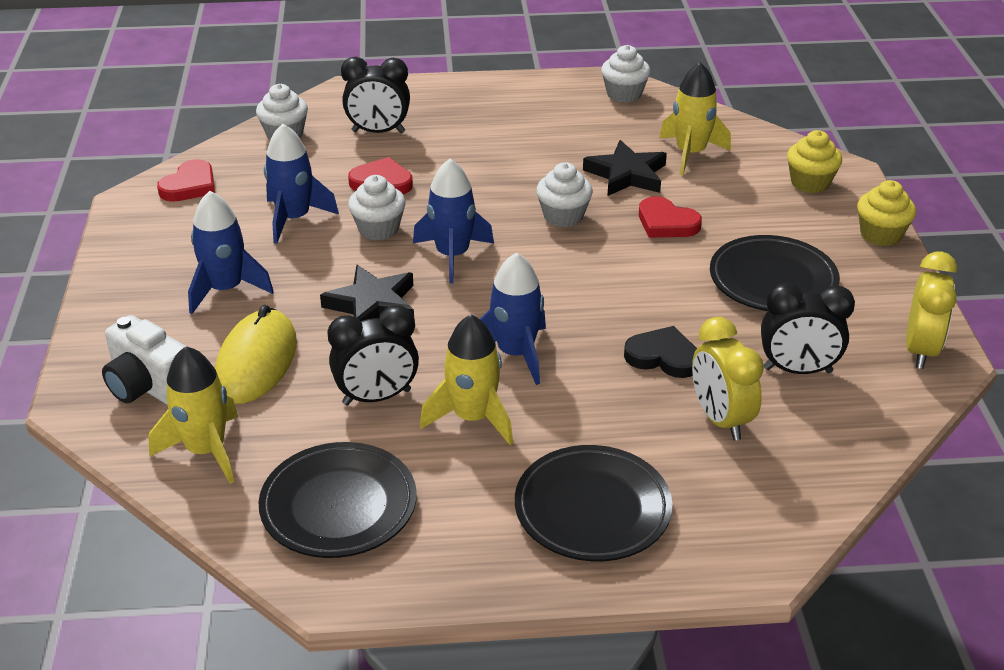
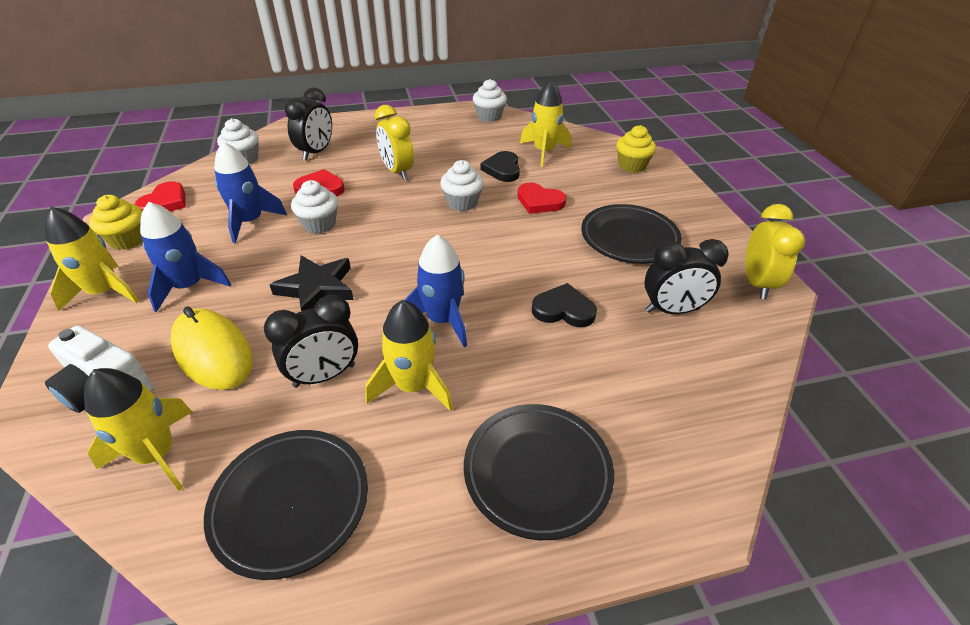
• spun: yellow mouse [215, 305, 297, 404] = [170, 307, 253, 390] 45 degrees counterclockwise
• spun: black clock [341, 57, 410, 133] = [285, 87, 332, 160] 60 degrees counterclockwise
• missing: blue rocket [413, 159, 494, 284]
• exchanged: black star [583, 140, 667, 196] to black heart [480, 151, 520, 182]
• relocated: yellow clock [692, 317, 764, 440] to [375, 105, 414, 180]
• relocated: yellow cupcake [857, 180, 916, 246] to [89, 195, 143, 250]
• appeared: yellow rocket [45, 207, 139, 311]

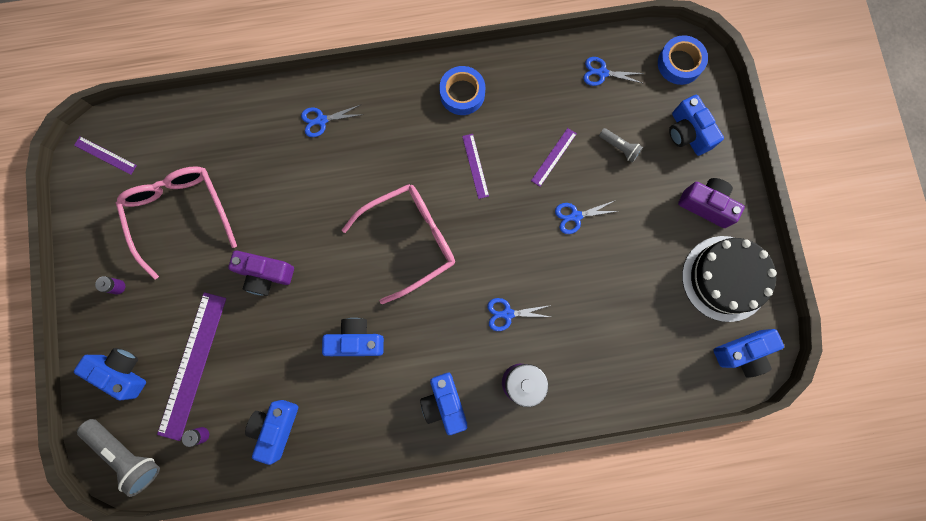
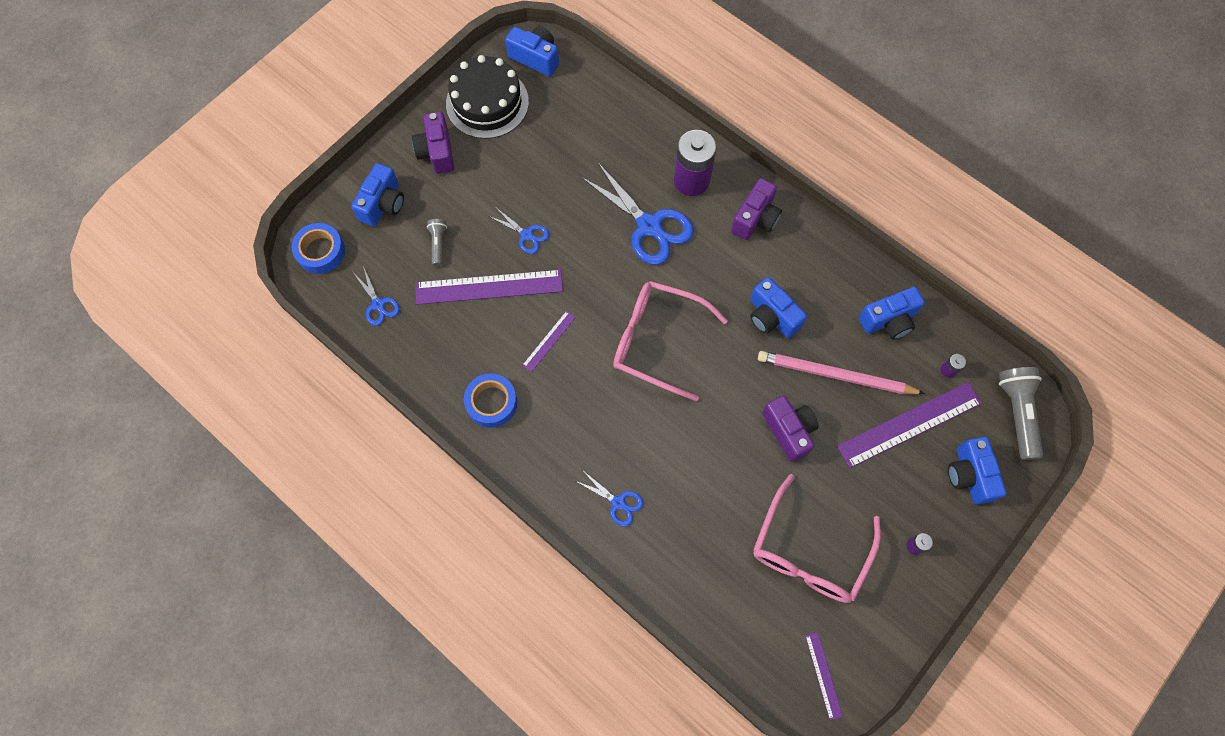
• colour: blue camera [420, 373, 467, 435] to purple camera [731, 178, 782, 240]
• size: blue scissors [487, 298, 551, 331] = [581, 163, 694, 265] x1.99
• size: purple ruler [531, 128, 577, 187] = [415, 270, 563, 305] x2.04
• appeared: pink pencil [758, 351, 925, 394]

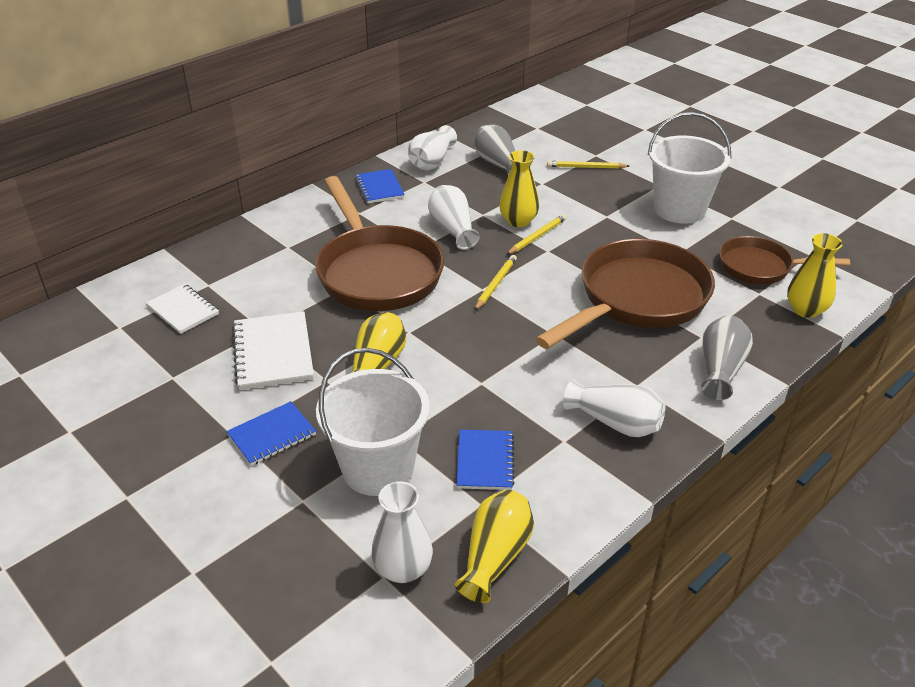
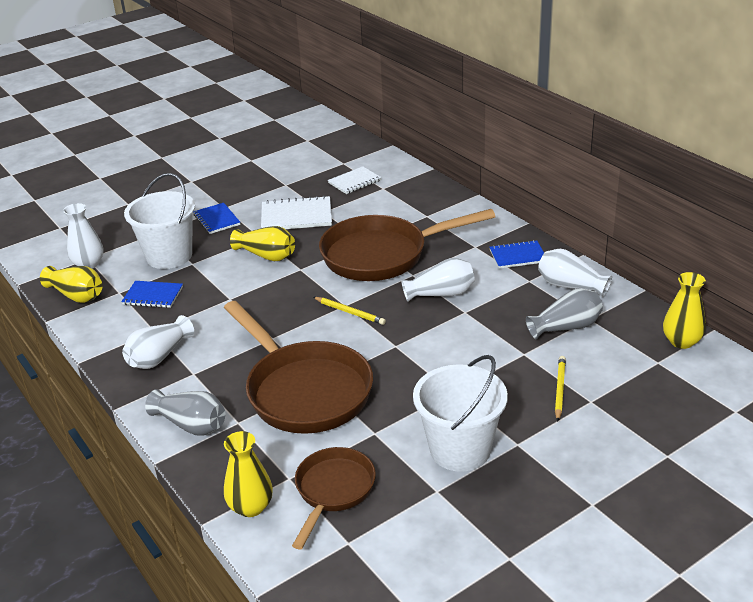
• relocated: yellow vase [499, 150, 539, 227] to [663, 272, 706, 349]
• missing: yellow pencil [506, 214, 567, 255]

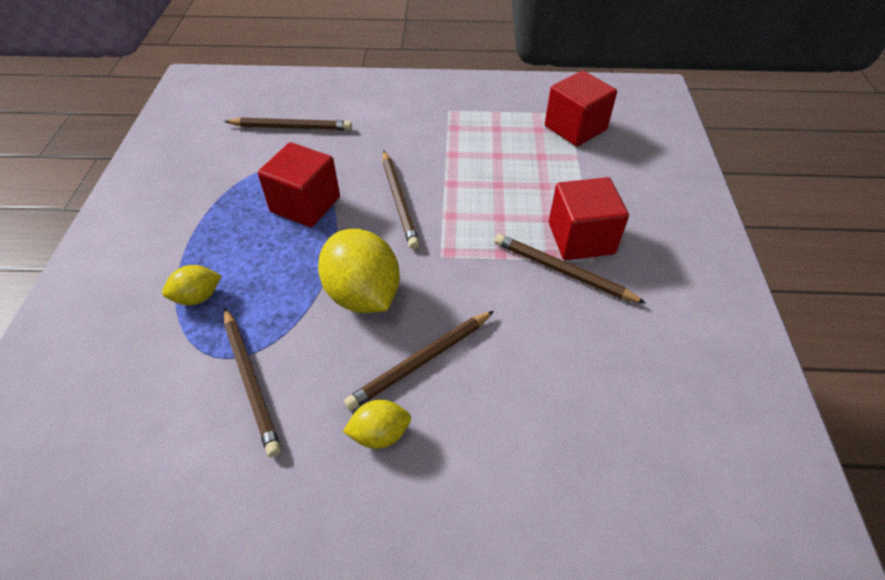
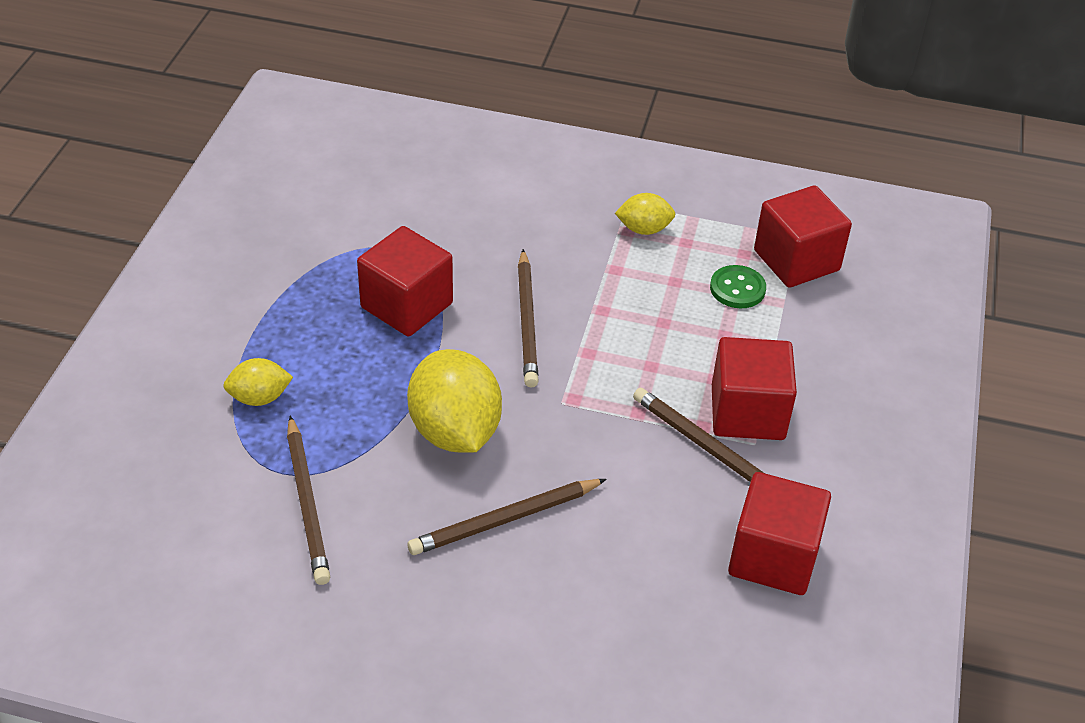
• missing: brown pencil [224, 117, 352, 130]
• relocated: yellow lemon [343, 400, 411, 449] to [615, 193, 675, 235]
• appeared: green button [710, 265, 766, 308]
• appeared: red cube [728, 472, 831, 595]

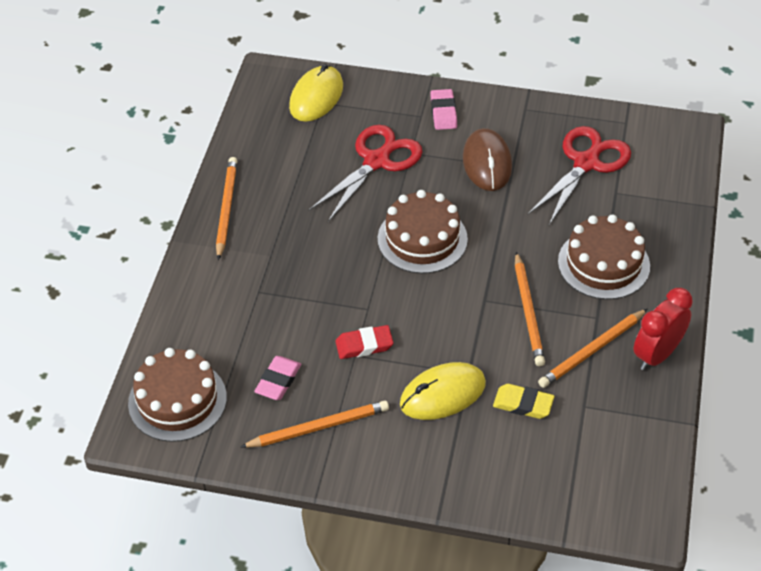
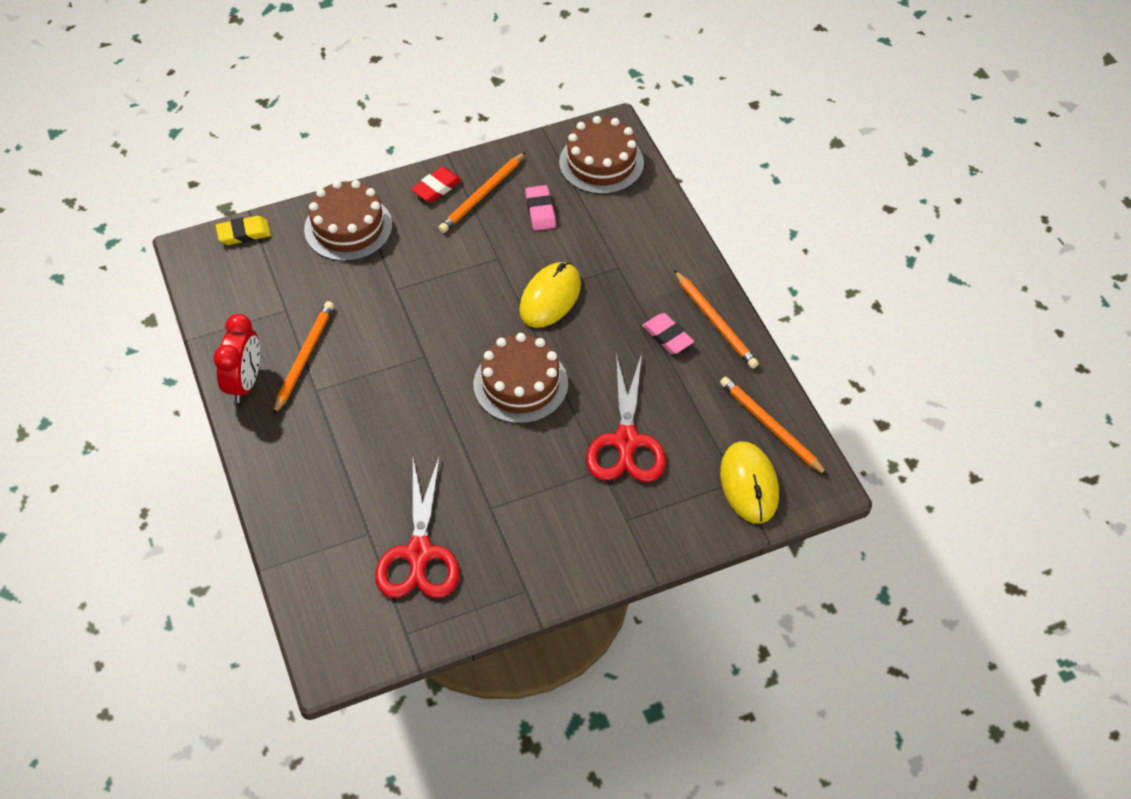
• relocated: red eraser [335, 325, 394, 359] to [411, 167, 462, 202]
• relocated: yellow mouse [400, 362, 486, 420] to [519, 262, 581, 328]
• relocated: pink eraser [430, 89, 457, 130] to [642, 313, 694, 354]
• missing: brown mouse [463, 128, 512, 191]
• relocated: yellow eraser [493, 384, 554, 419] to [216, 216, 271, 245]
• relocated: orange pencil [515, 251, 545, 366] to [720, 377, 828, 476]
• relocated: brown cake [558, 214, 650, 300] to [304, 180, 392, 261]

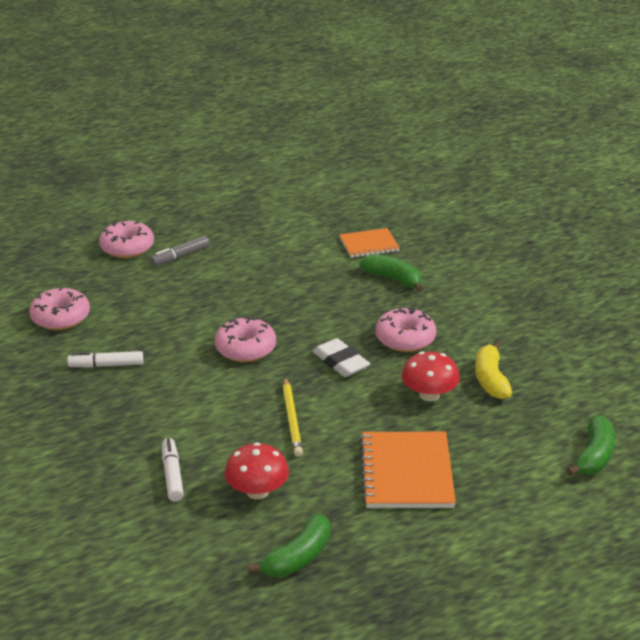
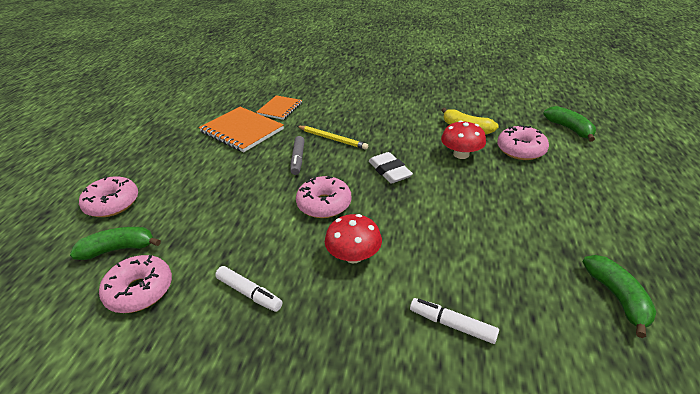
• spun: white marker [67, 351, 143, 368] = [215, 266, 282, 312] 90 degrees counterclockwise
• relocated: grey marker [150, 236, 210, 266] to [290, 136, 305, 175]
• relocated: red mushroom [224, 442, 289, 499] to [325, 214, 382, 263]
• relocated: yellow pencil [283, 377, 303, 457] to [297, 126, 368, 150]
• spun: white eraser [312, 338, 370, 377] = [369, 152, 413, 184] 60 degrees clockwise
• relocated: green banana [359, 254, 423, 292] to [70, 227, 161, 260]
• relocated: orange notebook [360, 432, 456, 508] to [199, 107, 284, 152]
• relocated: pink donut [375, 307, 436, 352] to [497, 125, 549, 160]

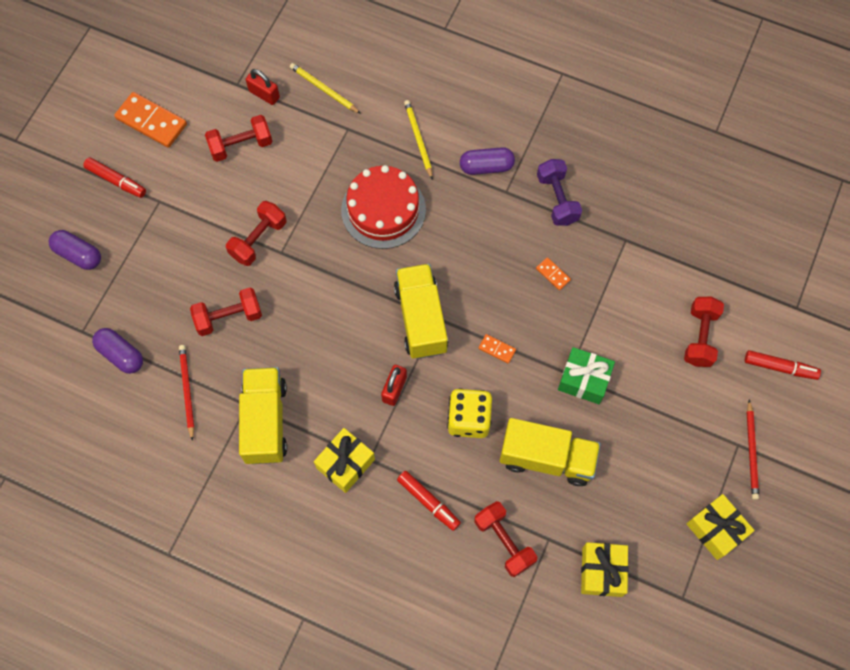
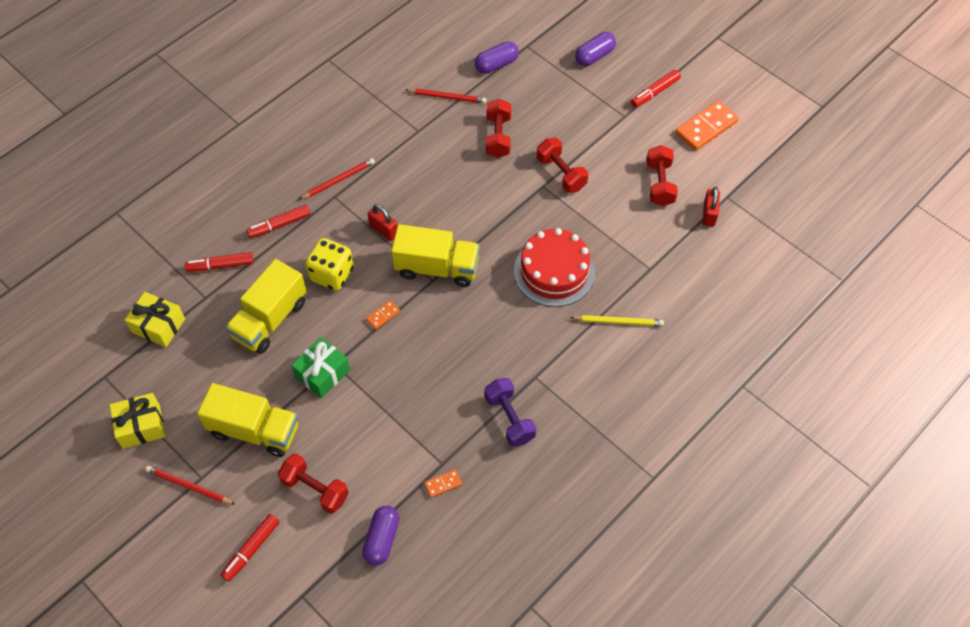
• relocated: yellow truck [239, 367, 287, 464] to [197, 383, 298, 457]
• spun: red padlock [246, 69, 280, 105] = [703, 187, 720, 227] 45 degrees counterclockwise
• missing: yellow pencil [290, 63, 361, 114]
• exchanged: yellow gift [314, 428, 375, 493] to red pencil [300, 158, 375, 199]
• relocated: purple capsule [460, 147, 515, 175] to [362, 506, 400, 566]
• exchanged: red dumbbell [474, 501, 537, 577] to red marker [185, 252, 253, 272]
• relocated: orange domino [536, 257, 571, 290] to [424, 470, 462, 498]
• spun: purple dumbbell [537, 159, 582, 226] = [485, 378, 536, 447] 60 degrees clockwise

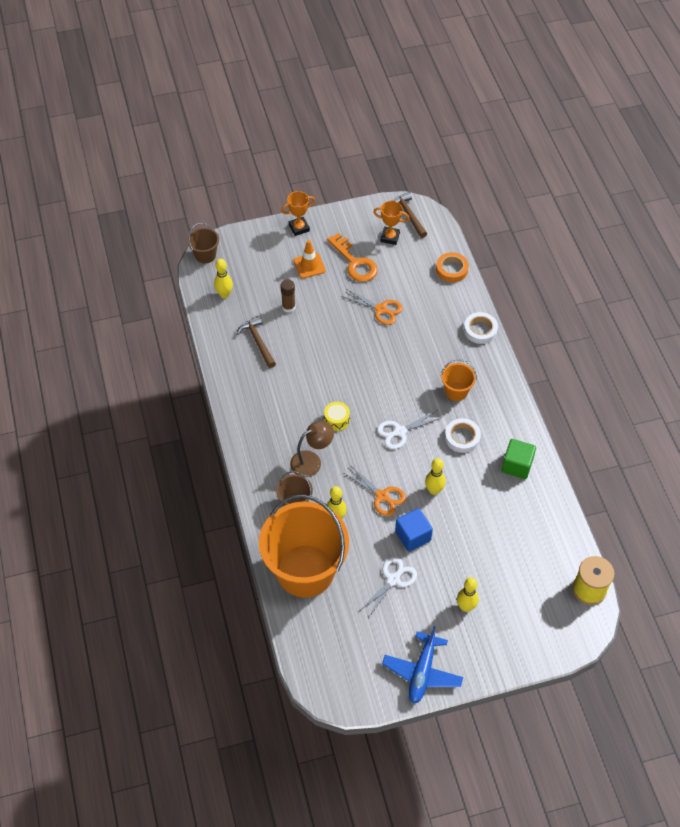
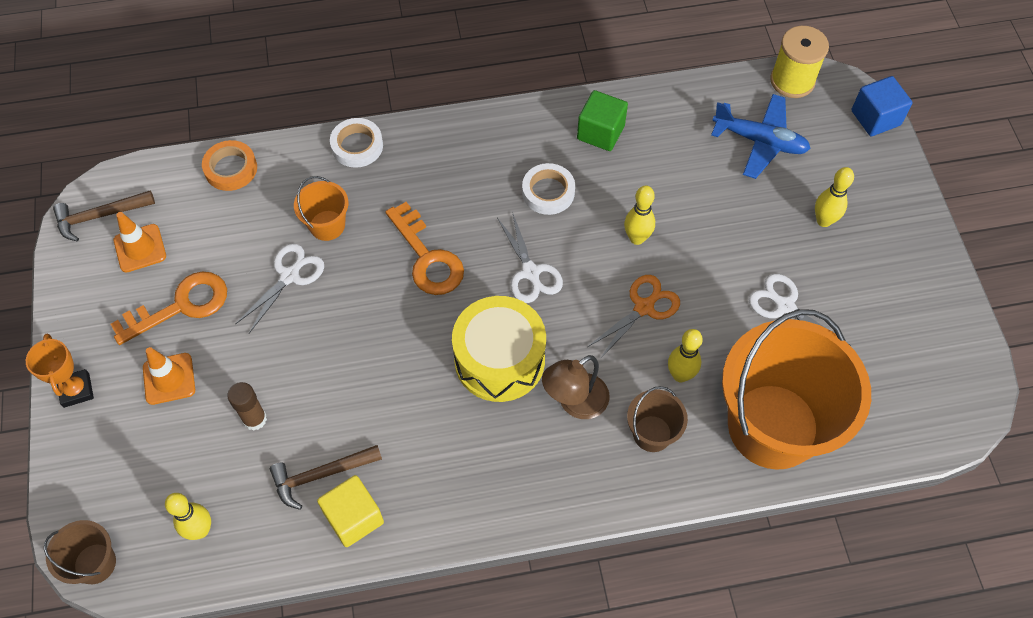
• spun: brown lamp [290, 421, 334, 477] = [542, 355, 610, 419] 105 degrees counterclockwise
• size: yellow drum [324, 402, 350, 431] = [452, 296, 546, 402] x2.17
• colour: orange scissors [341, 289, 403, 325] to white scissors [236, 244, 324, 333]
• exchanged: orange trophy [373, 201, 409, 245] to orange traffic cone [114, 212, 166, 273]
• relocated: blue plane [382, 626, 463, 704] to [711, 94, 811, 179]
• relocated: blue cube [395, 508, 433, 552] to [852, 76, 913, 136]
• relocated: orange bucket [441, 359, 476, 401] to [294, 176, 348, 241]
• appeared: yellow cube [317, 475, 384, 547]
• appeared: orange key [386, 202, 464, 295]

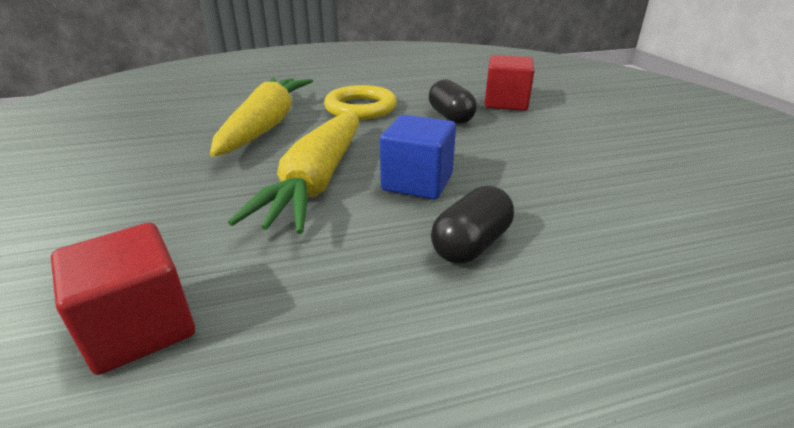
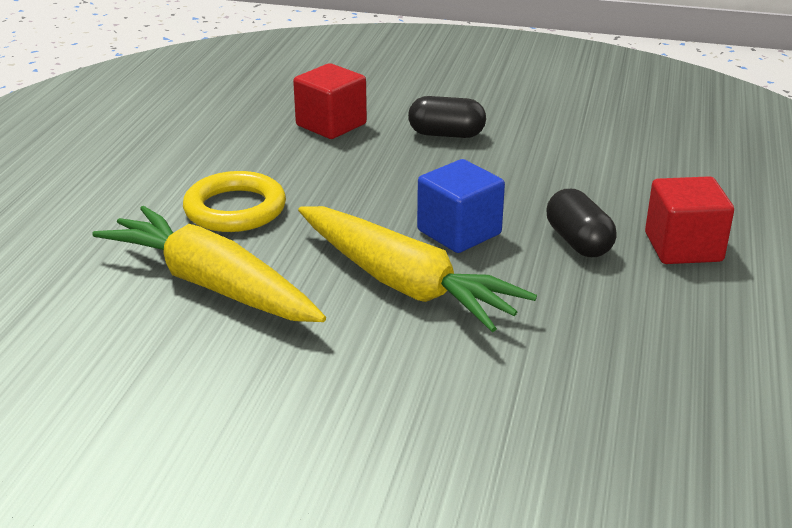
• relocated: red cube [51, 222, 195, 375] to [645, 176, 734, 264]
• relocated: black capsule [429, 79, 477, 124] to [408, 96, 486, 138]

